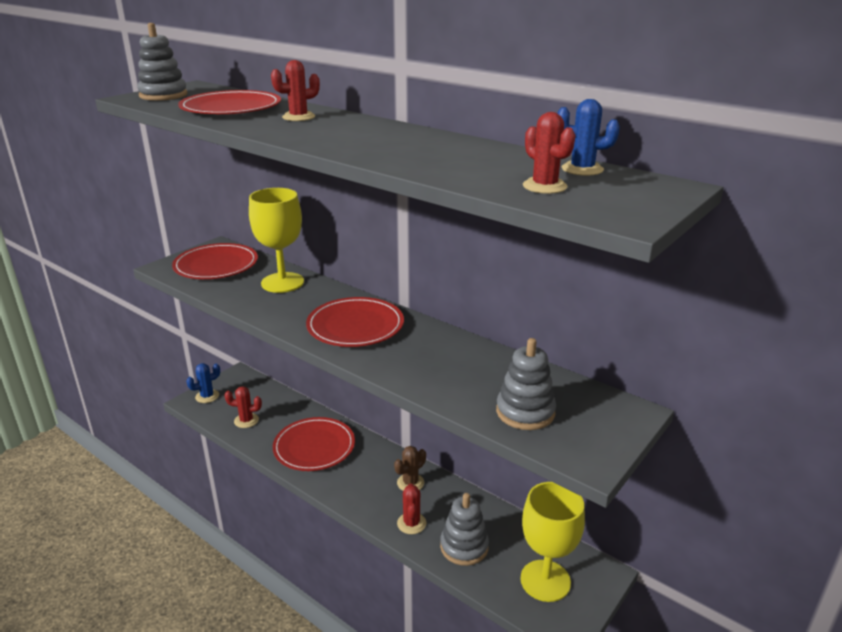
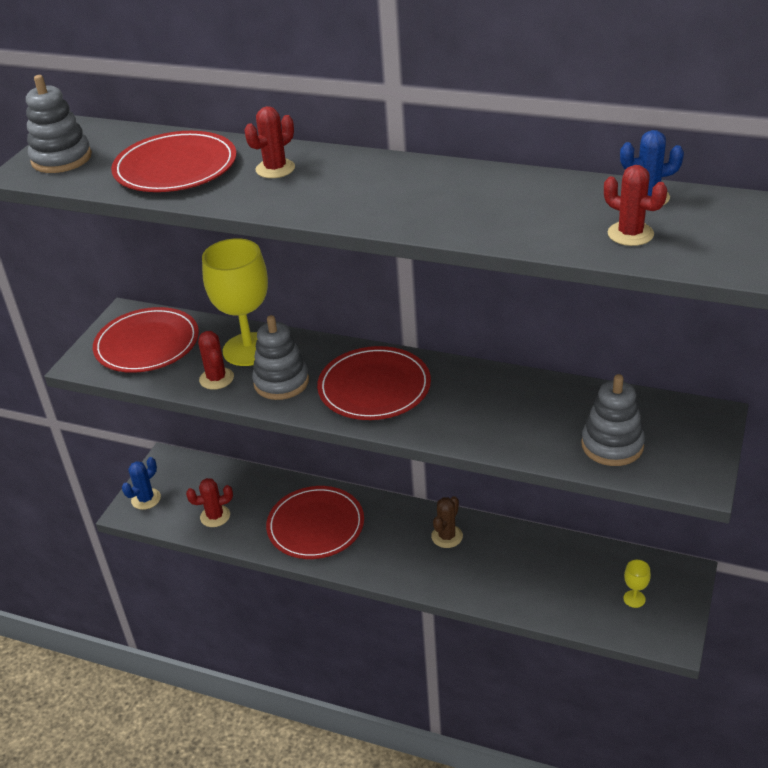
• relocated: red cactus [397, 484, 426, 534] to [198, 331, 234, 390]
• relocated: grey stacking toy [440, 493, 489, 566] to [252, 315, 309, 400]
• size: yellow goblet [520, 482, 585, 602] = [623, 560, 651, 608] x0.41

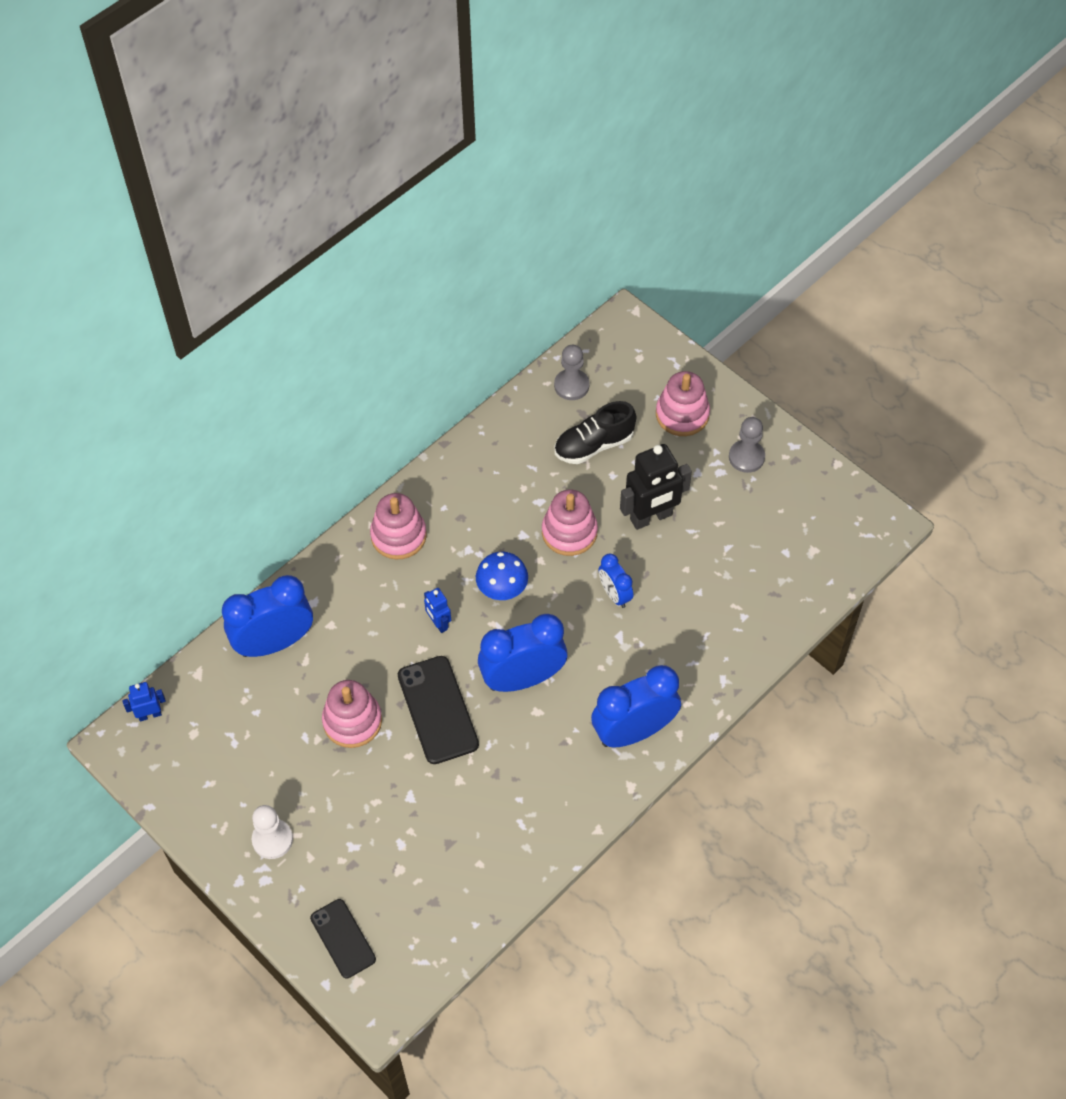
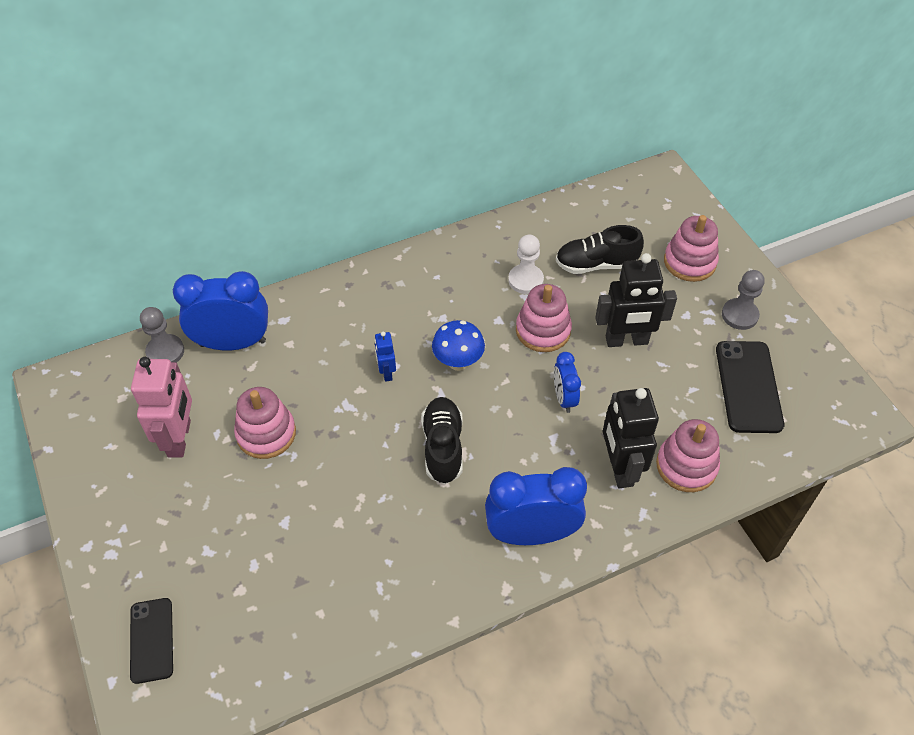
• missing: blue robot [122, 682, 166, 721]
• relocated: white pawn [252, 805, 293, 859] to [508, 235, 544, 294]
• relocated: pink stacking toy [370, 493, 427, 559] to [656, 419, 720, 492]
• relocated: black phone [398, 656, 479, 764] to [716, 341, 784, 433]
• exchanged: blue clock [478, 614, 568, 692] to black shoe [421, 397, 463, 484]
• relocated: grey pawn [554, 345, 589, 400] to [140, 307, 184, 363]
• appeared: pink robot [131, 357, 192, 458]
• appeared: black robot [603, 388, 659, 488]

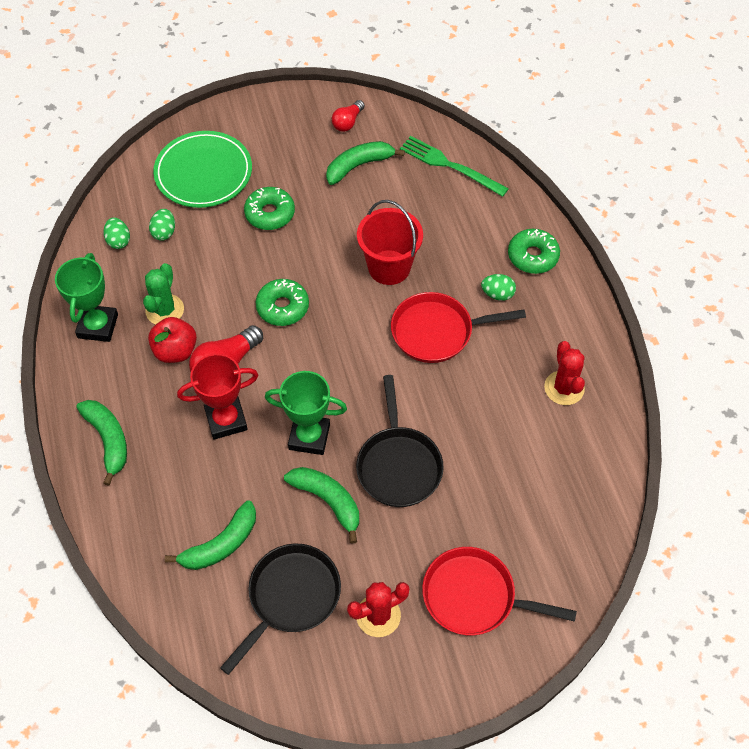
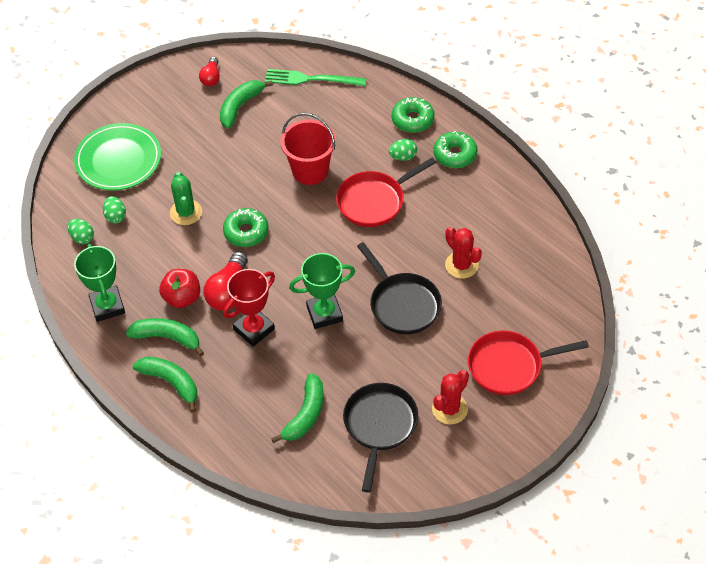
• relocated: green cactus [143, 263, 184, 325] to [170, 172, 202, 225]
• relocated: green donut [244, 187, 295, 230] to [433, 131, 477, 168]
• relocated: green banana [284, 467, 359, 544] to [126, 318, 204, 356]
• relocated: red cactus [544, 341, 585, 405] to [445, 227, 482, 279]

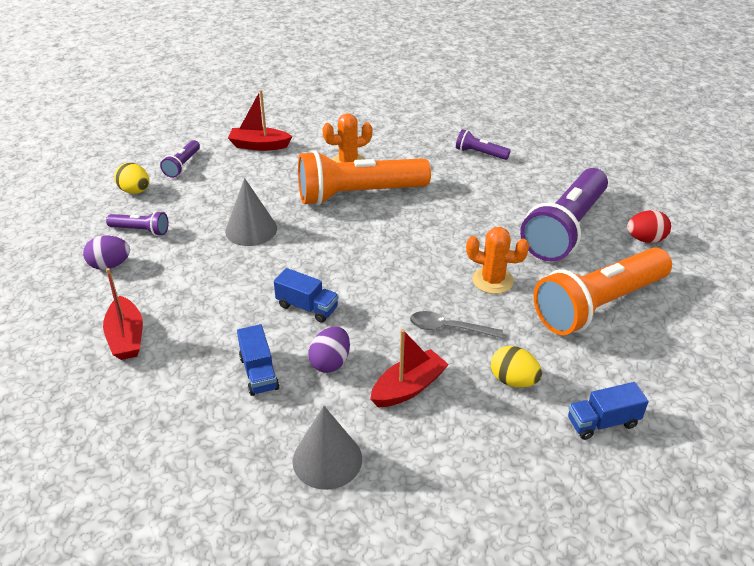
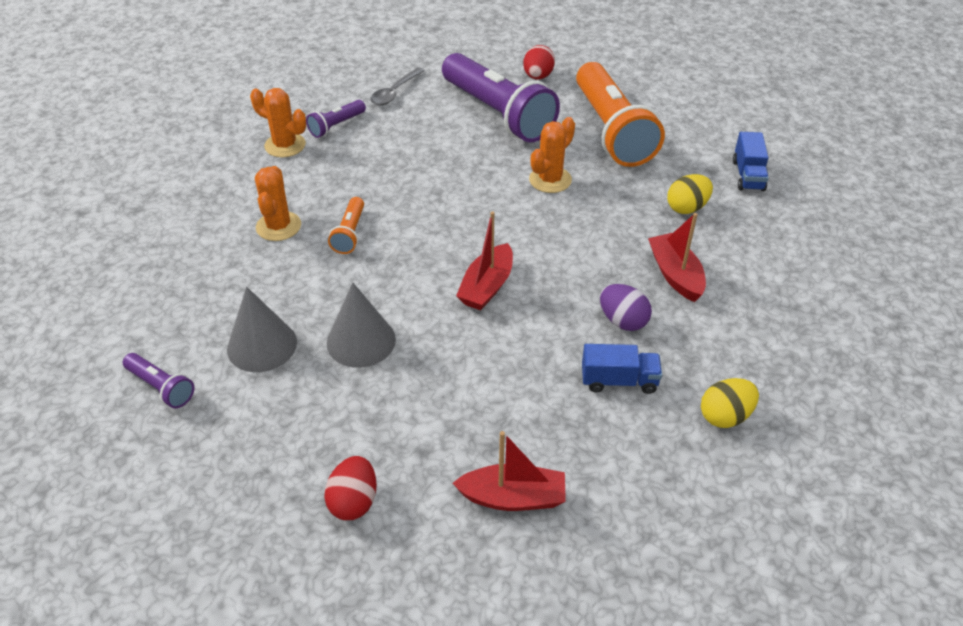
• colour: purple egg [83, 235, 130, 270] to red egg [324, 456, 377, 520]
• missing: purple flashlight [106, 211, 169, 236]
• relocated: yellow egg [114, 163, 149, 194] to [701, 378, 759, 428]
• relocated: red boat [228, 90, 292, 151] to [456, 211, 513, 310]
• missing: blue truck [274, 268, 339, 323]
• relocated: grey cone [293, 406, 362, 490] to [227, 287, 297, 372]
• size: orange flashlight [298, 150, 431, 206] = [328, 197, 364, 254] x0.44
• relocated: grey spoon [410, 311, 503, 338] to [370, 67, 425, 105]
• appeared: orange cactus [250, 88, 306, 158]

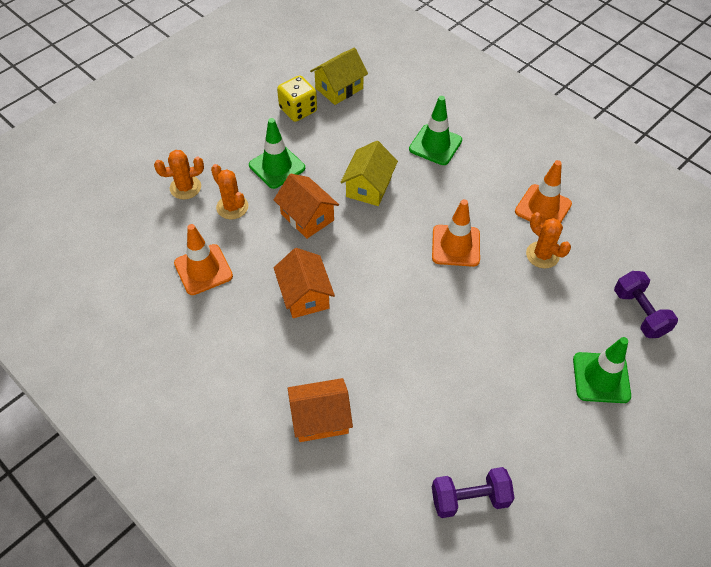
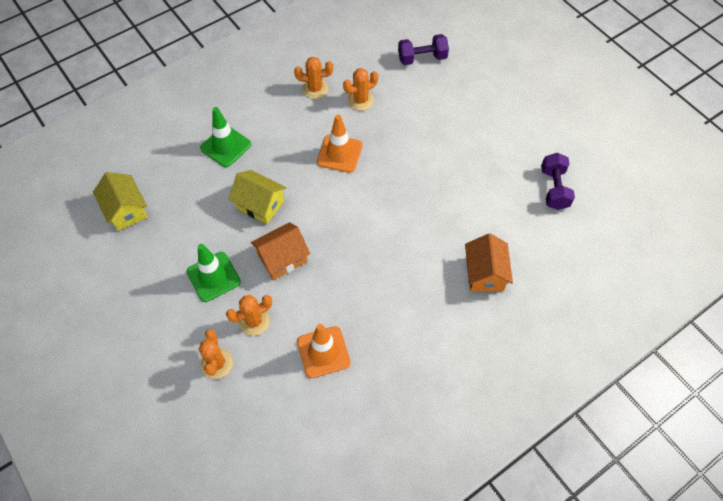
• missing: orange house [274, 248, 335, 318]
• missing: yellow dice [277, 76, 317, 122]
• exchanged: orange traffic cone [515, 160, 572, 226] to orange cactus [294, 57, 333, 99]
• missing: green traffic cone [573, 337, 631, 403]

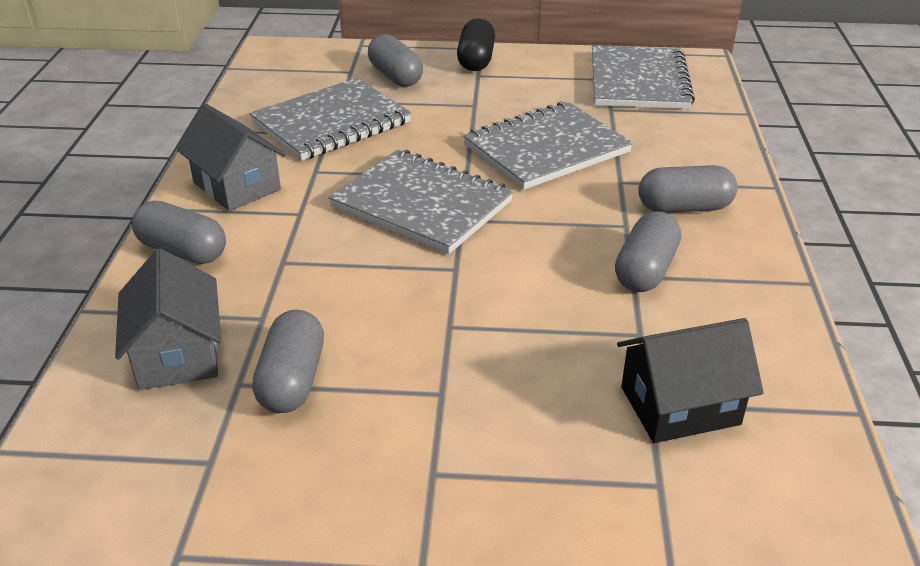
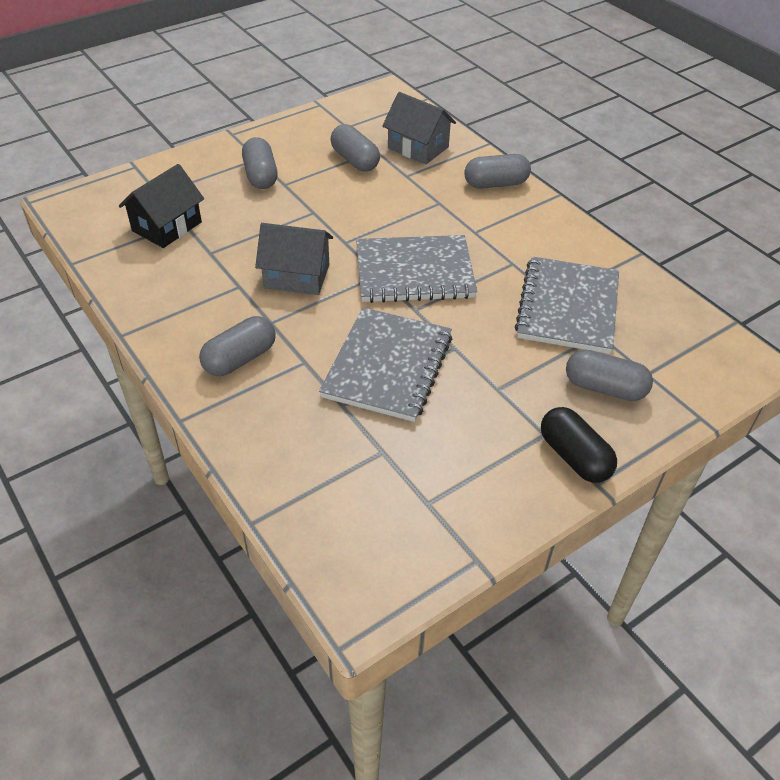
• relocated: grey house [177, 104, 286, 211] to [255, 223, 333, 295]
• missing: grey notebook [592, 45, 695, 109]
• relocated: grey capsule [615, 211, 681, 292] to [242, 137, 278, 189]

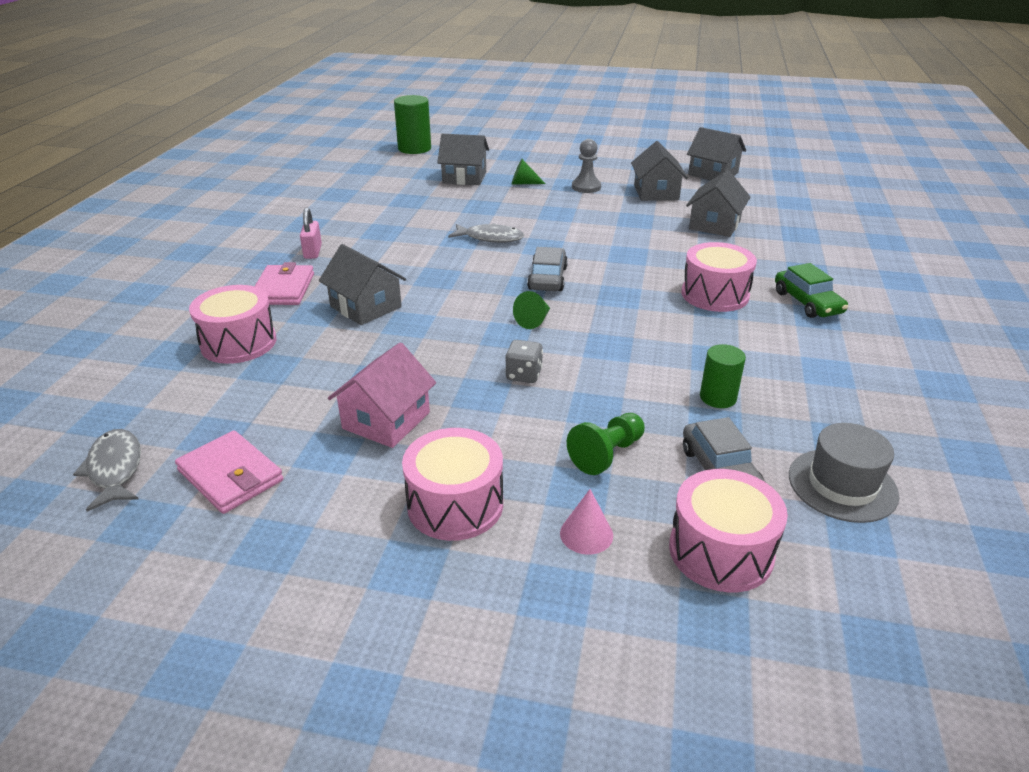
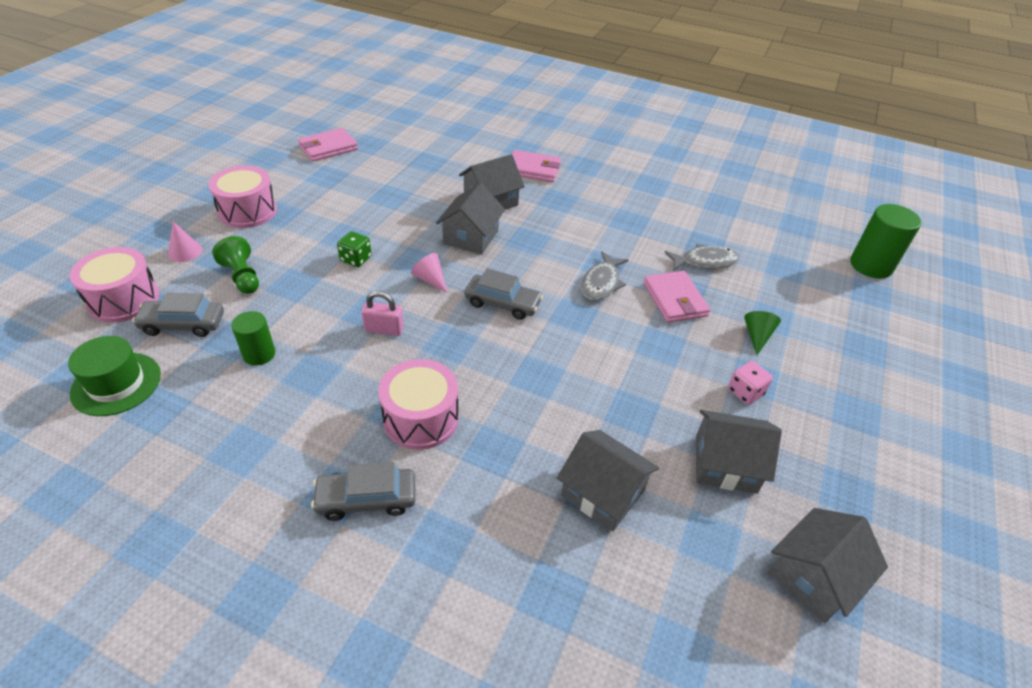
• relocated: grey fish [73, 429, 141, 512] to [664, 244, 740, 271]
• missing: pink drum [189, 285, 276, 364]
• relocated: pink padlock [300, 207, 322, 259] to [361, 291, 404, 336]
• missing: pink house [328, 342, 436, 448]
• relocated: grey house [437, 134, 489, 185] to [436, 183, 505, 255]
• colour: grey dice [505, 340, 543, 383] to green dice [337, 231, 372, 267]
• colour: green cone [513, 291, 550, 329] to pink cone [411, 253, 447, 293]
• exchanged: grey pawn [572, 139, 601, 193] to pink dice [728, 361, 773, 405]
• colour: green car [775, 263, 848, 318] to grey car [311, 462, 416, 521]
• colour: grey hat [789, 423, 899, 523] to green hat [68, 336, 161, 416]
• appeared: pink wallet [643, 271, 711, 323]

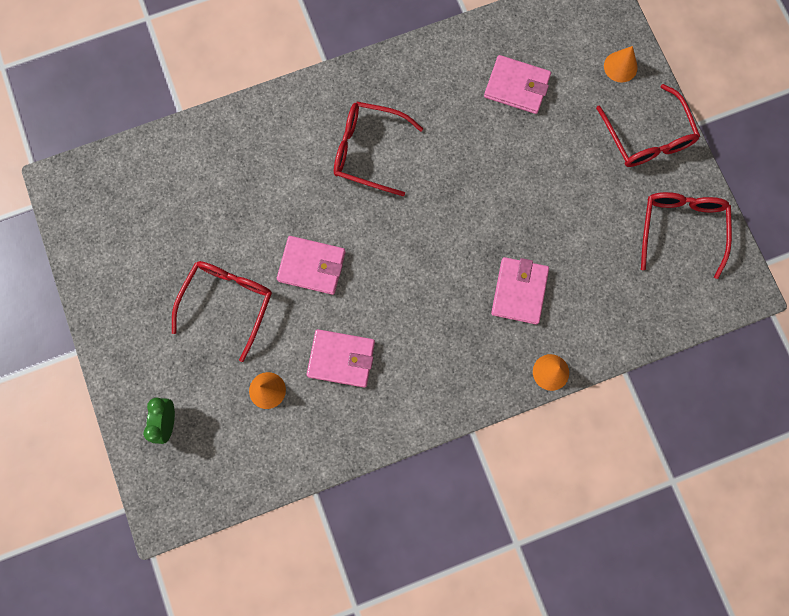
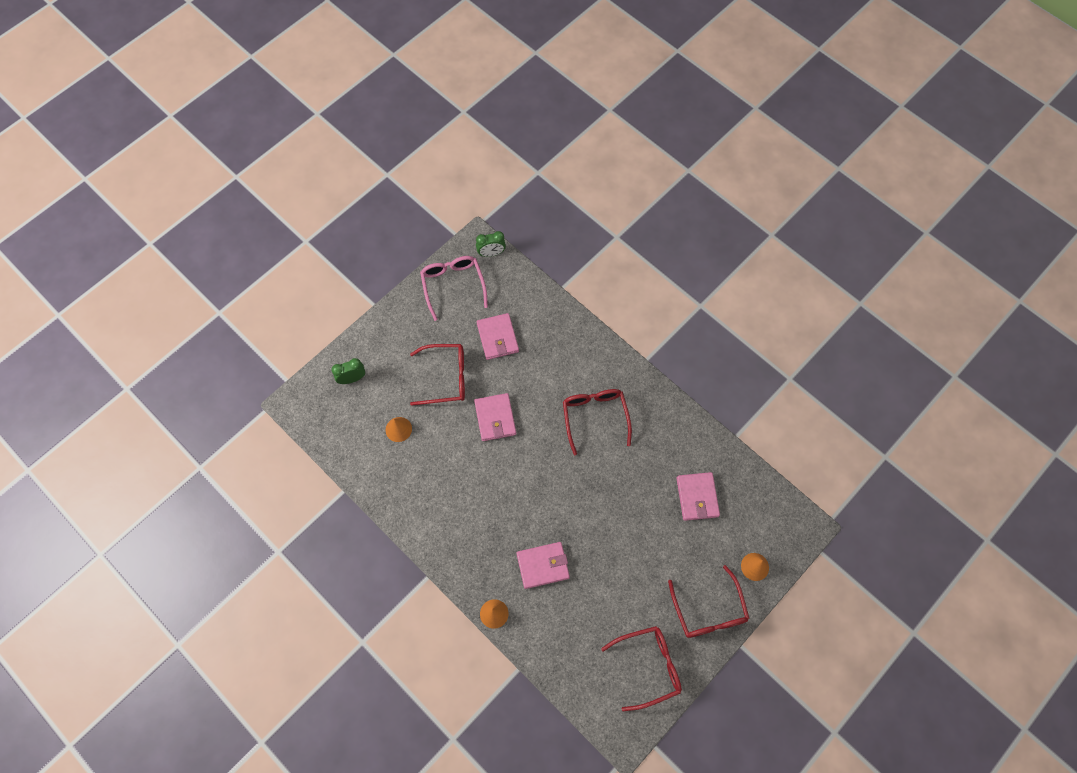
• relocated: pink wallet [307, 329, 375, 388] to [477, 313, 519, 360]
• spun: red glasses [596, 84, 700, 167] = [668, 565, 750, 638] 60 degrees counterclockwise
• appeared: pink glasses [420, 256, 488, 321]
• appeared: green clock [476, 231, 506, 257]

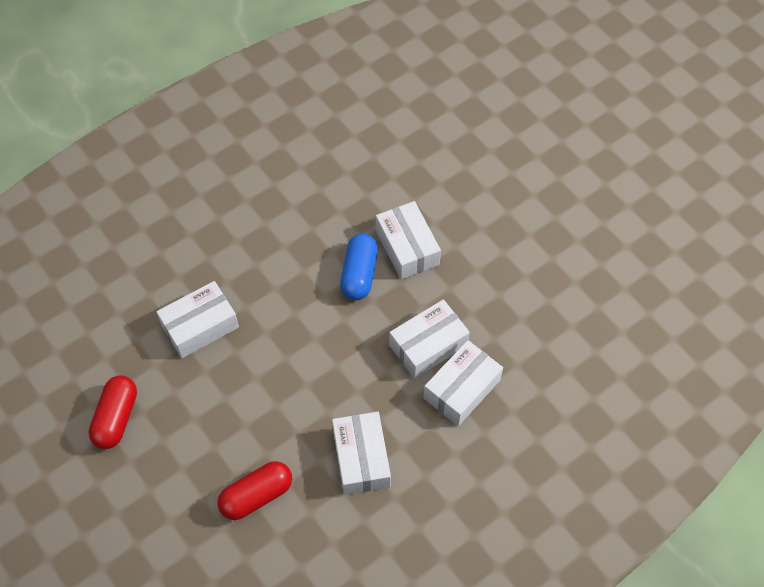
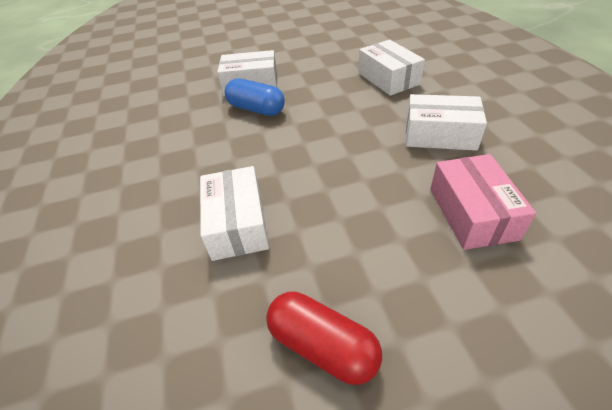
• exchanged: red capsule [218, 461, 292, 520] to pink box [430, 154, 536, 250]
• missing: white box [389, 299, 470, 379]

